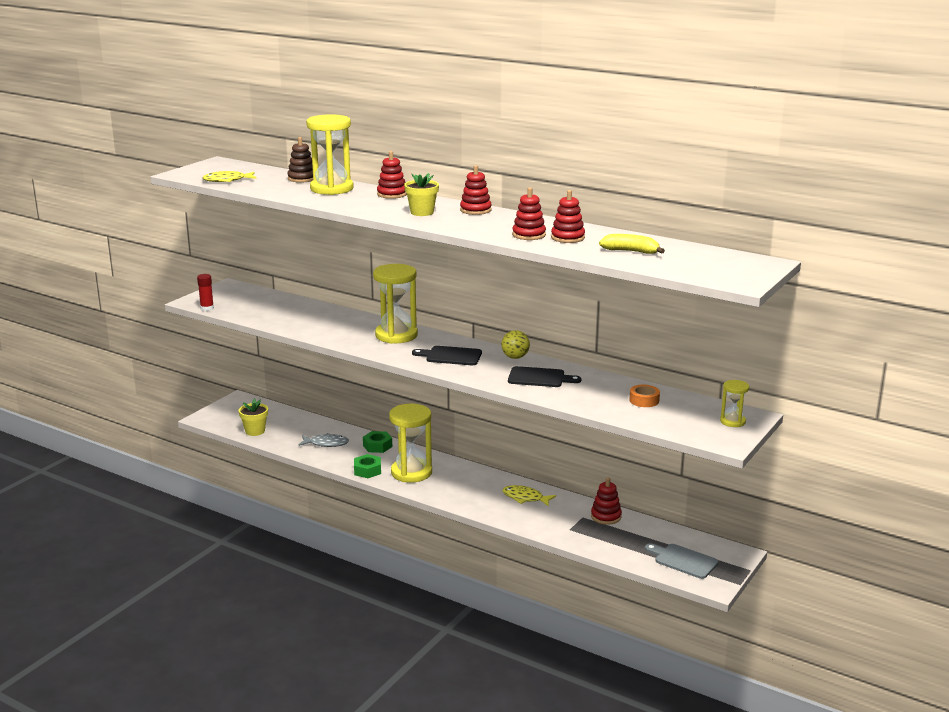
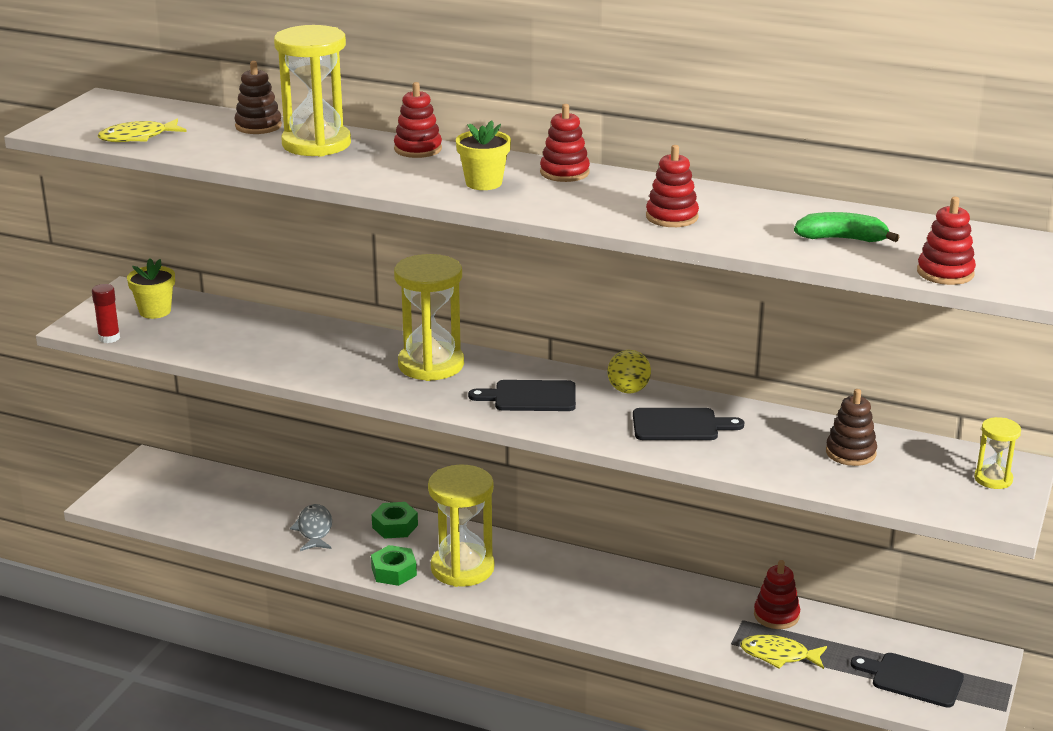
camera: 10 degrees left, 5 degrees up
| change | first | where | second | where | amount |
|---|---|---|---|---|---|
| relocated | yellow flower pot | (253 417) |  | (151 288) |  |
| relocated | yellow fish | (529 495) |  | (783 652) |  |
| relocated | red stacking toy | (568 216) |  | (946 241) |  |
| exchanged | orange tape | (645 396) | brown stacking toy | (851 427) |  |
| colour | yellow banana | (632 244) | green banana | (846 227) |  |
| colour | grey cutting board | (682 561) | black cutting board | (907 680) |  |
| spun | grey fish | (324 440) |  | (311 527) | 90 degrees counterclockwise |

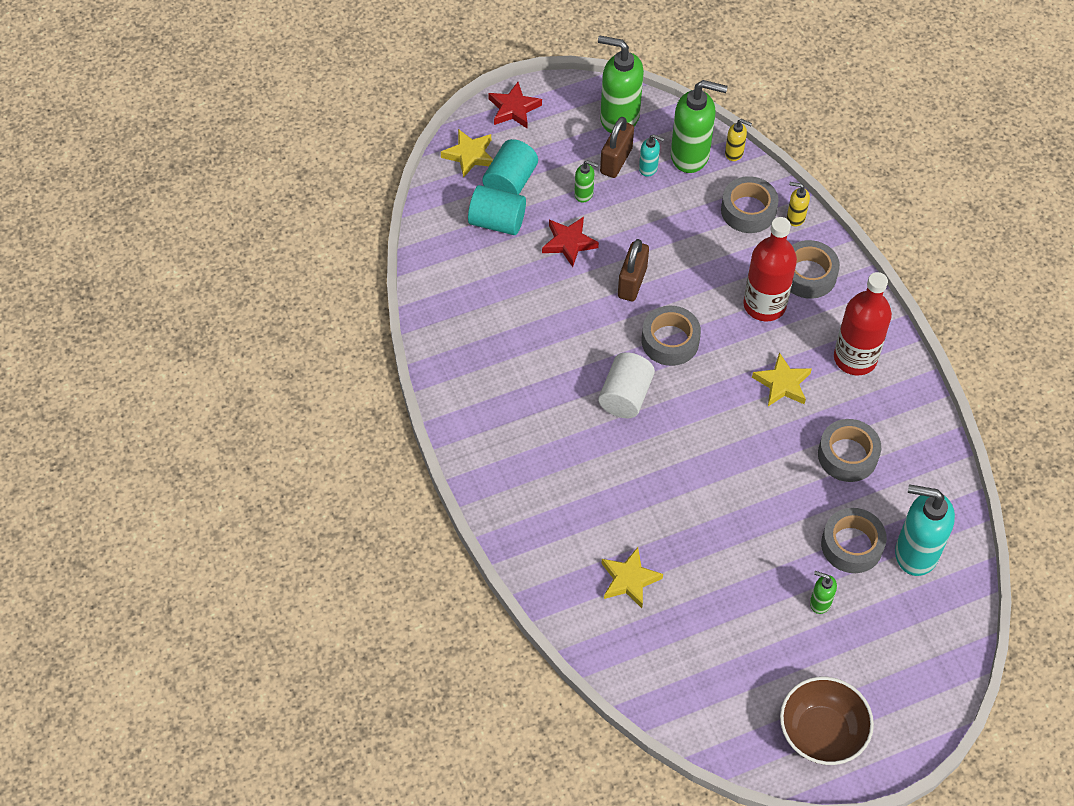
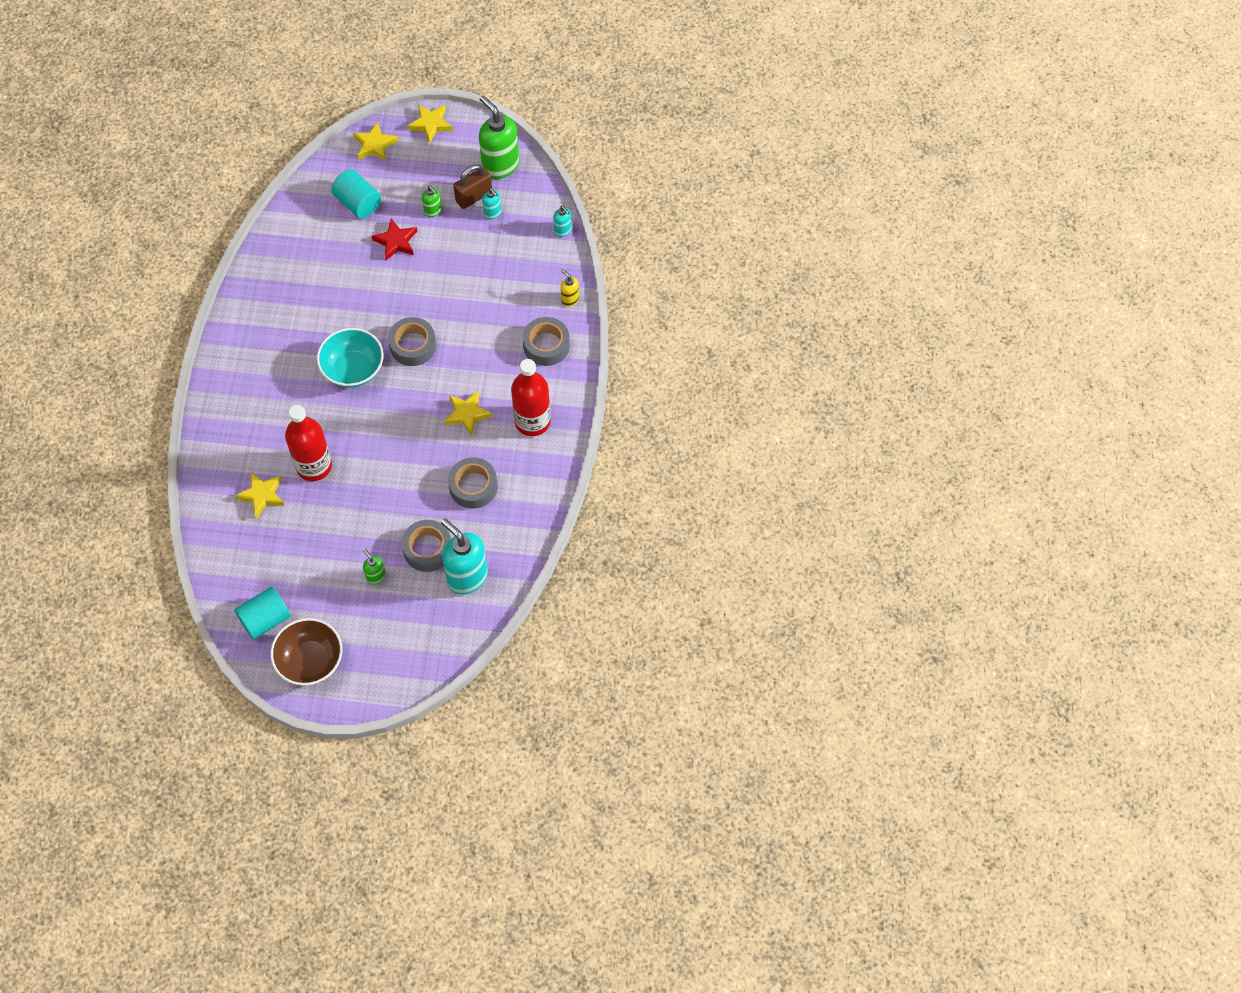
camera: 30 degrees right, 5 degrees up
| change | first | where | second | where | amount |
|---|---|---|---|---|---|
| missing | brown padlock | (633 270) |  |  |  |
| missing | green soap dispenser | (699 126) |  |  |  |
| missing | grey tape | (750 204) |  |  |  |
| relocated | turquoise cylinder | (510 167) |  | (262 613) |  |
| relocated | red bottle | (770 269) |  | (308 443) |  |
| exchanged | white cylinder | (626 385) | turquoise bowl | (350 358) |  |
| colour | red star | (515 105) | yellow star | (430 124) |  |
| colour | yellow soap dispenser | (738 140) | turquoise soap dispenser | (562 221) |  |

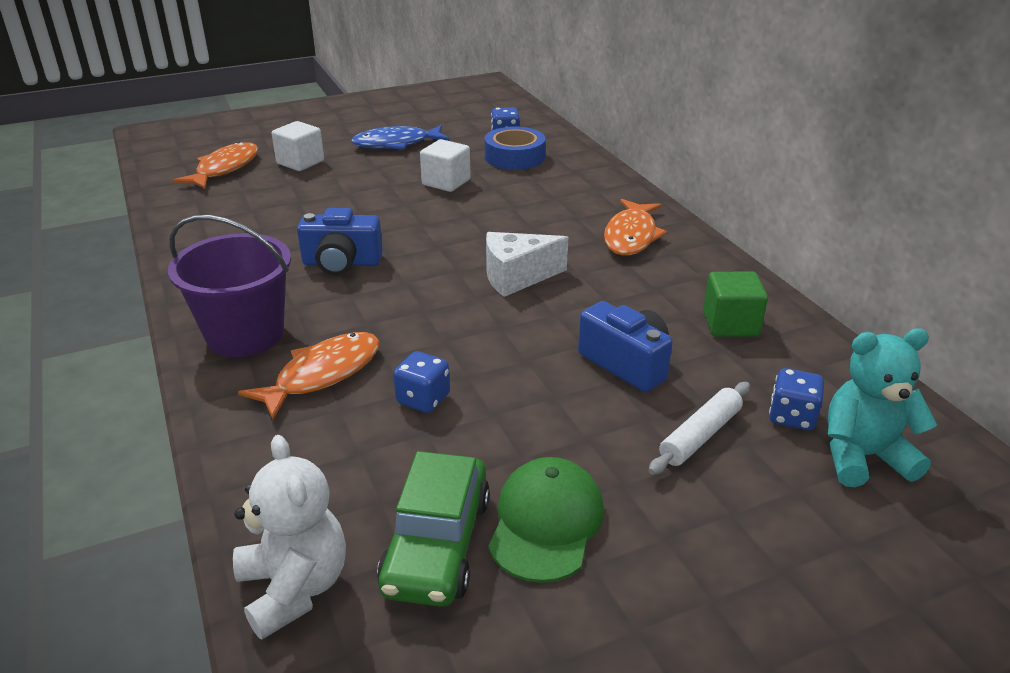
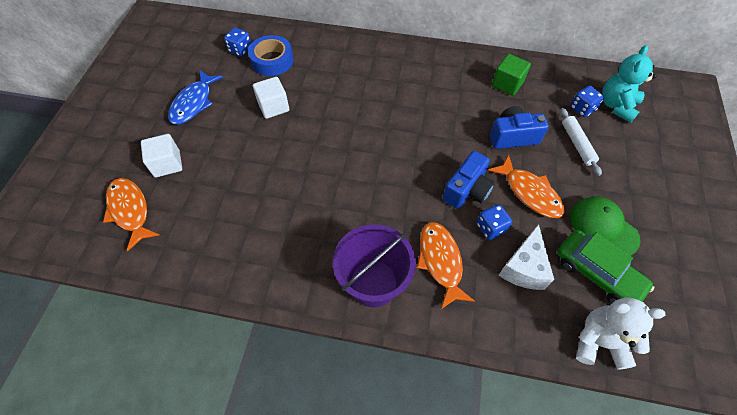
camera: 55 degrees left, 25 degrees up
| change | first | where | second | where | amount |
|---|---|---|---|---|---|
| relocated | blue camera | (340 241) |  | (469 180) |  |
| relocated | white cheese | (527 264) |  | (526 257) |  |
| relocated | orange fish | (635 227) |  | (526 186) |  |

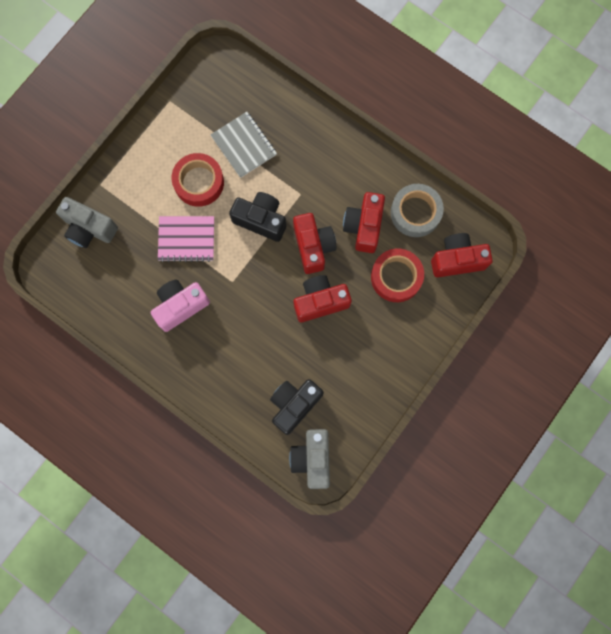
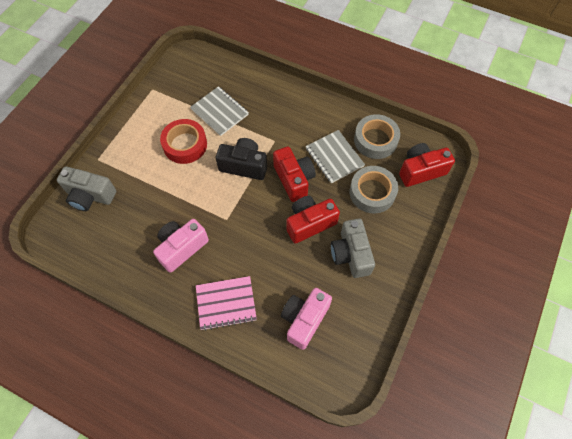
camera: 10 degrees left, 15 degrees down
| change | first | where | second | where | amount |
|---|---|---|---|---|---|
| relocated | pink notebook | (186 239) |  | (226 303) |  |
| relocated | grey camera | (309 459) |  | (353 248) |  |
| exchanged | red camera | (364 222) | grey notebook | (335 157) |  |
| colour | black camera | (297 407) | pink camera | (306 319) |  |
| colour | red tape | (397 275) | grey tape | (374 189) |  |

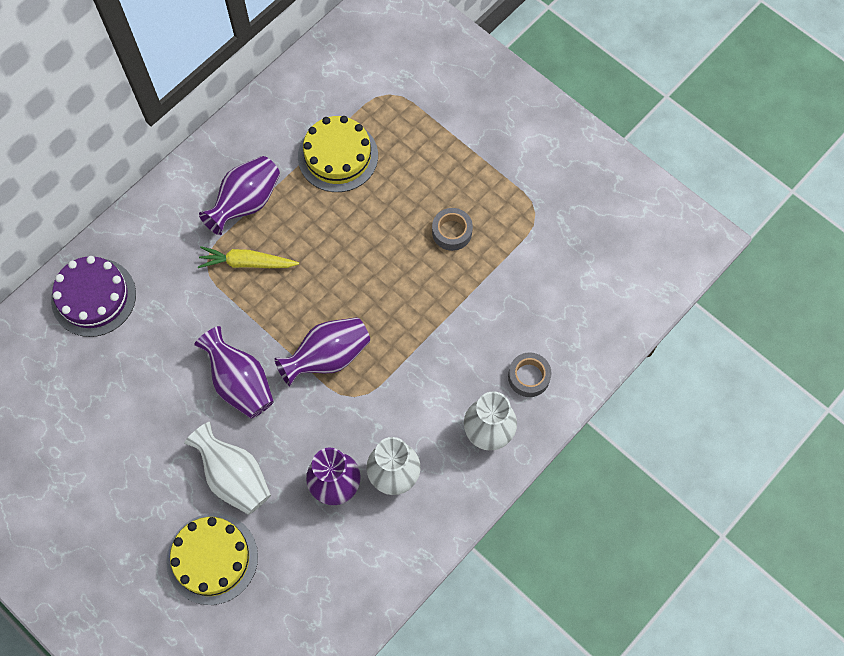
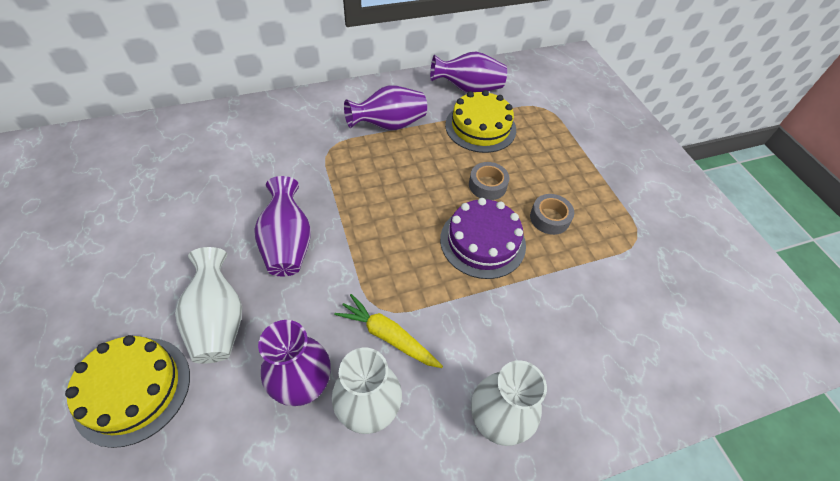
camera: 25 degrees right, 15 degrees down
| change | first | where | second | where | amount |
|---|---|---|---|---|---|
| relocated | purple cake | (93 296) |  | (483 238) |  |
| relocated | yellow carrot | (248 257) |  | (389 331) |  |
| relocated | purple vase | (322 351) |  | (468 72) |  |
| relocated | grey tape | (530 374) |  | (489 181) |  |

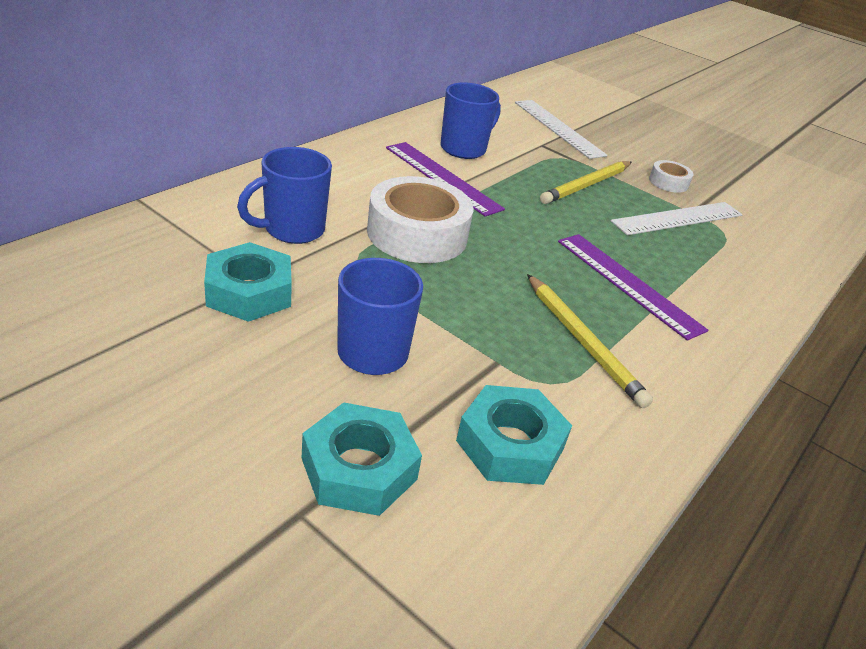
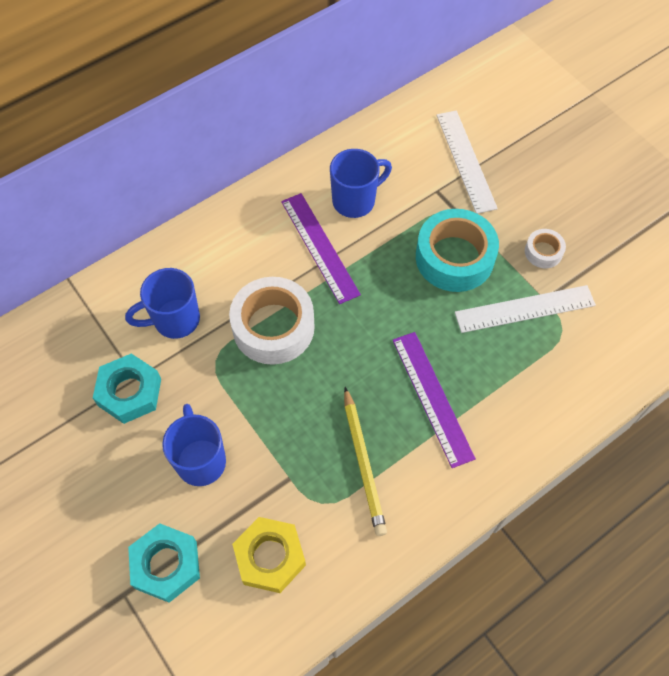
camera: 20 degrees right, 25 degrees up
| change | first | where | second | where | amount |
|---|---|---|---|---|---|
| exchanged | yellow pencil | (586 182) | turquoise tape | (457 250) |  |
| colour | turquoise nut | (514 435) | yellow nut | (269 555) |  |

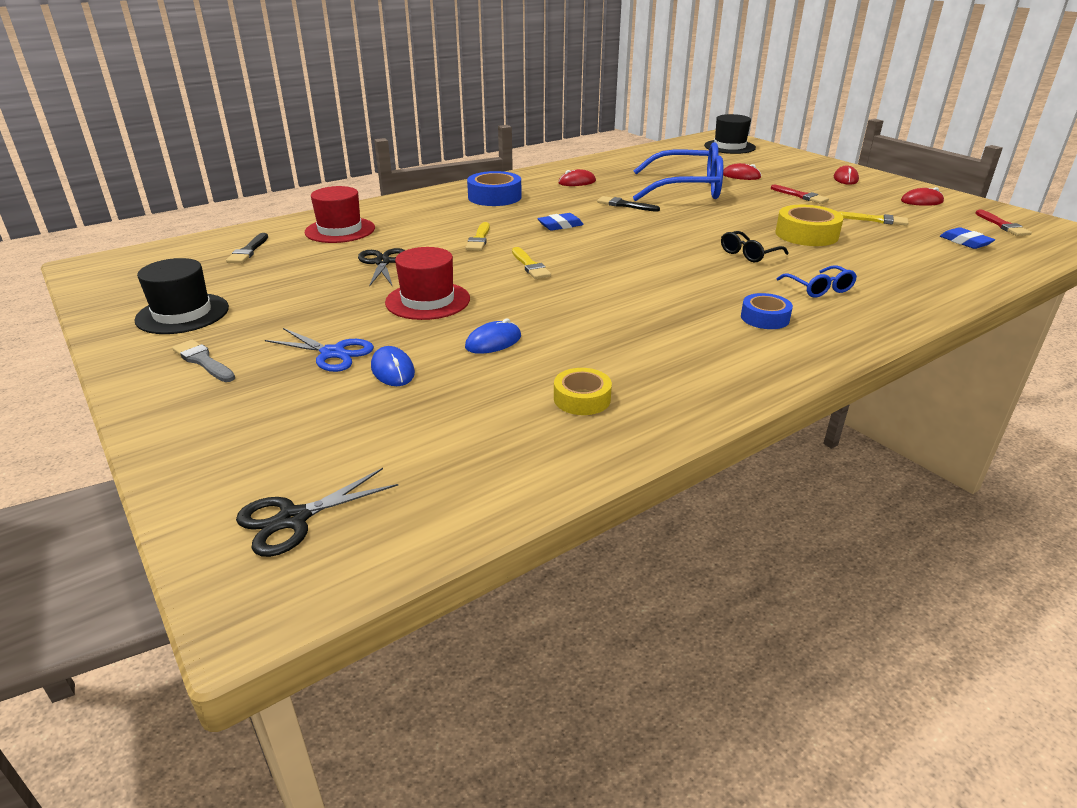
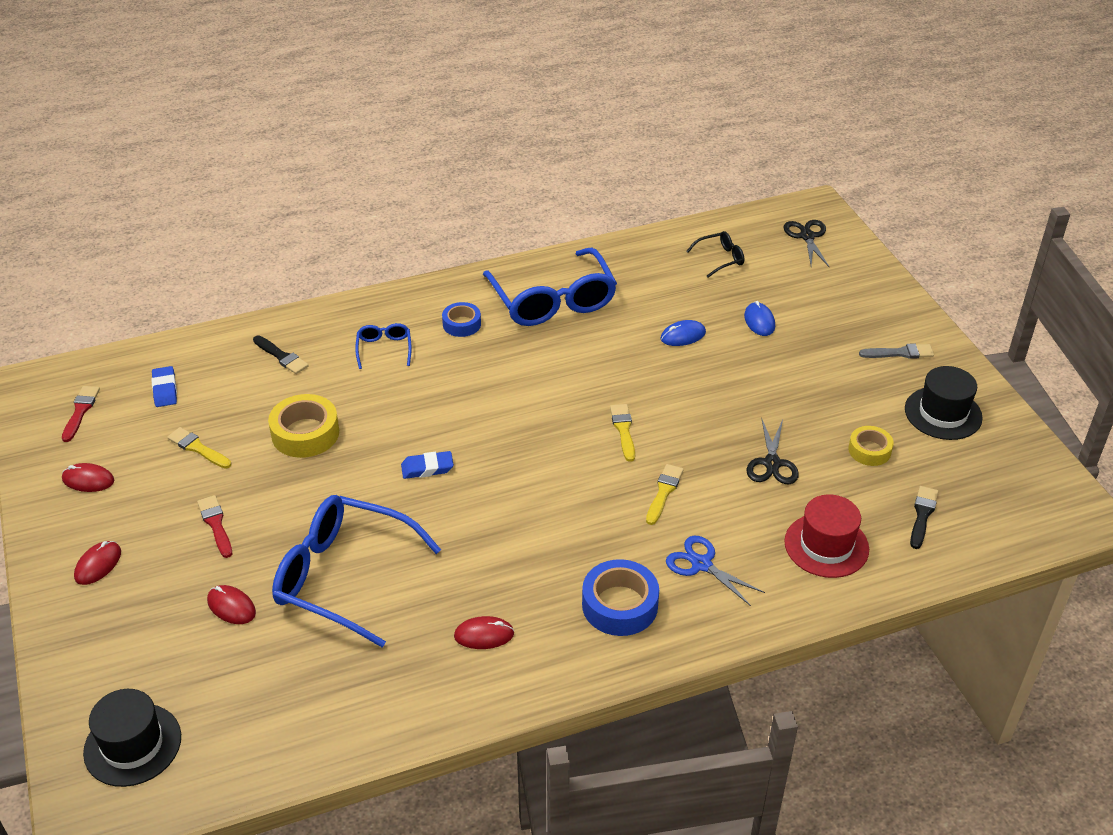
camera: 165 degrees left, 10 degrees up
| change | first | where | second | where | amount |
|---|---|---|---|---|---|
| missing | red hat | (427 283) |  |  |  |
| appeared |  |  | blue glasses | (550 286) |  |
| relocated | blue scissors | (319 350) |  | (715 571) |  |
| relocated | blue eraser | (560 222) |  | (427 465) |  |
| relocated | yellow tape | (583 391) |  | (871 446) |  |
| relocated | black brush | (628 204) |  | (281 354) |  |
| relocated | black glasses | (755 246) |  | (715 254) |  |
| spun | grey brush | (203 360) |  | (896 351) | 60 degrees counterclockwise |
| spun | black scissors | (317 512) |  | (806 244) | 75 degrees counterclockwise |

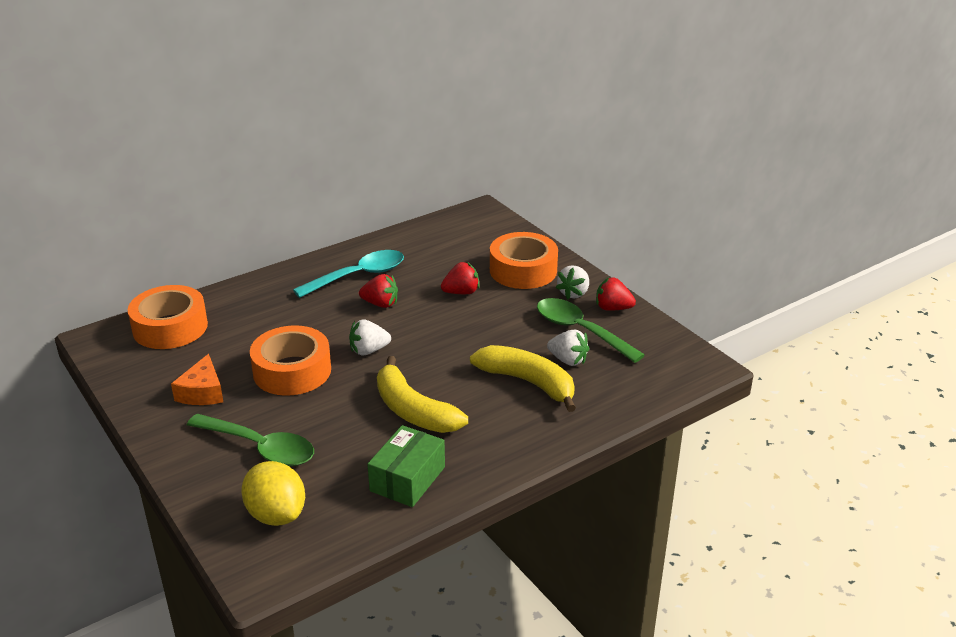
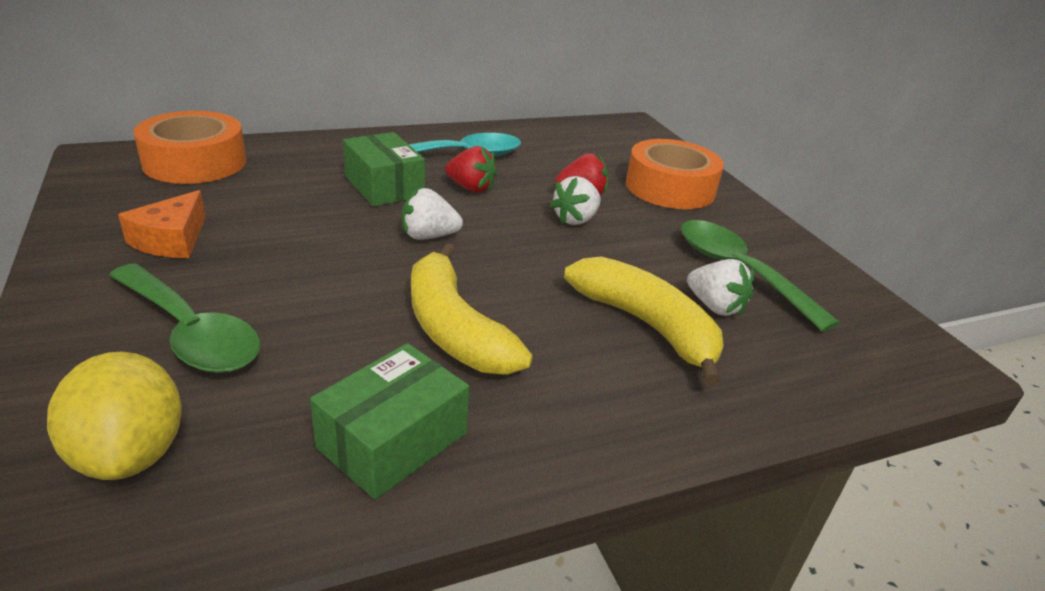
camera: 10 degrees right, 0 degrees up
| change | first | where | second | where | amount |
|---|---|---|---|---|---|
| missing | orange tape | (290 360) |  |  |  |
| missing | red strawberry | (616 294) |  |  |  |
| appeared |  |  | green box | (384 169) |  |
| relocated | white strawberry | (572 282) |  | (575 200) |  |

